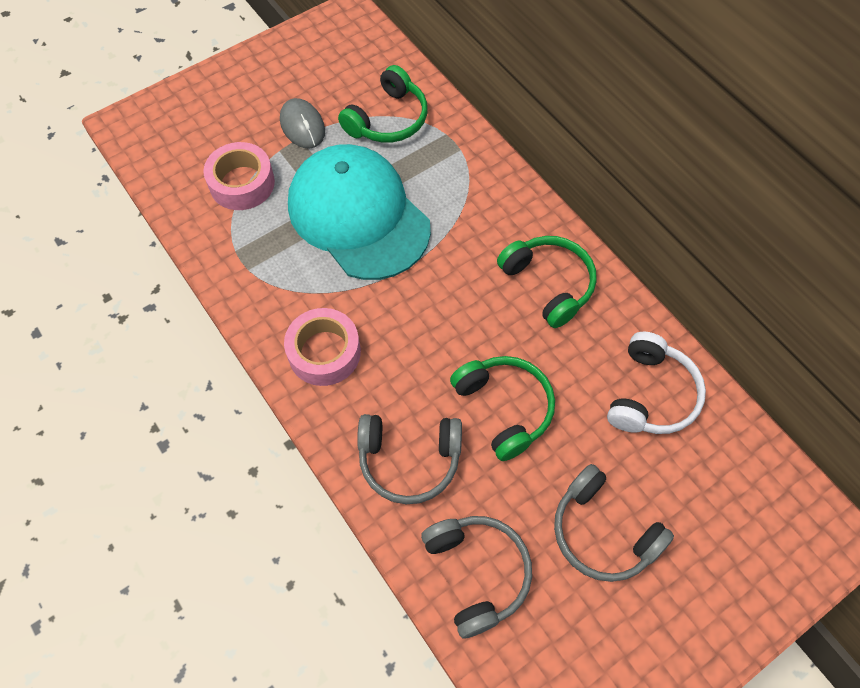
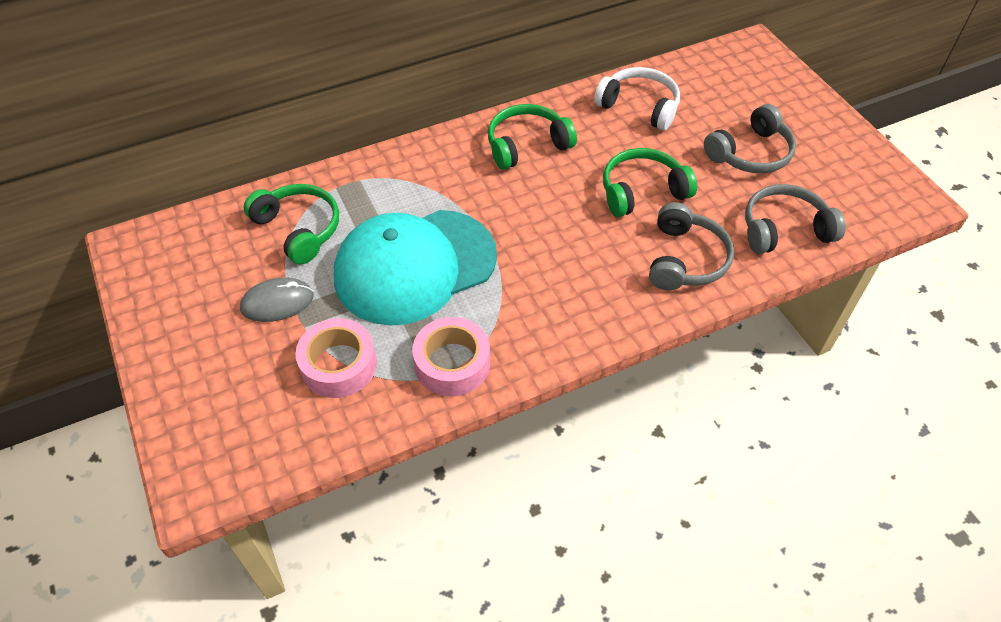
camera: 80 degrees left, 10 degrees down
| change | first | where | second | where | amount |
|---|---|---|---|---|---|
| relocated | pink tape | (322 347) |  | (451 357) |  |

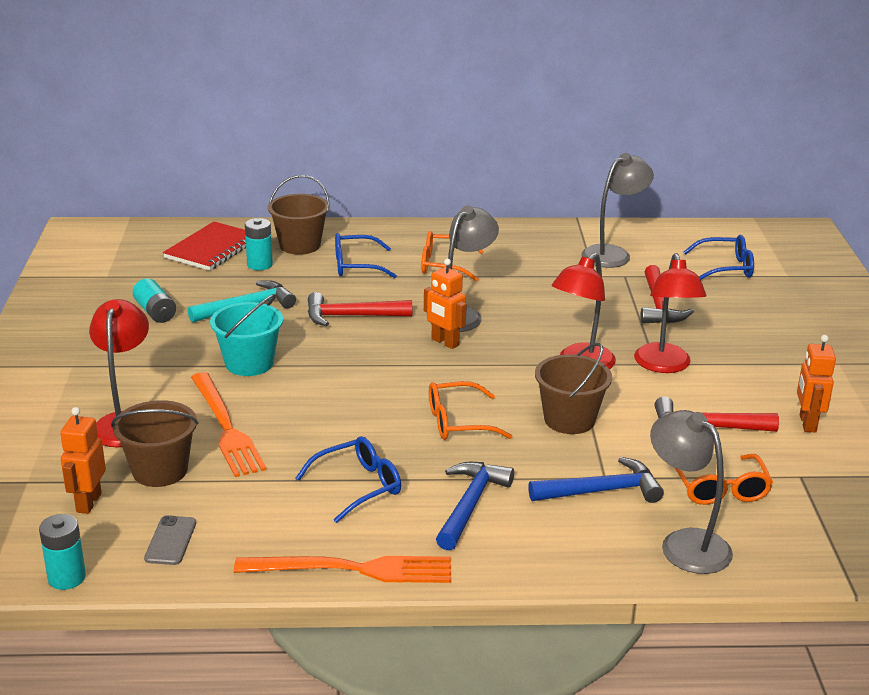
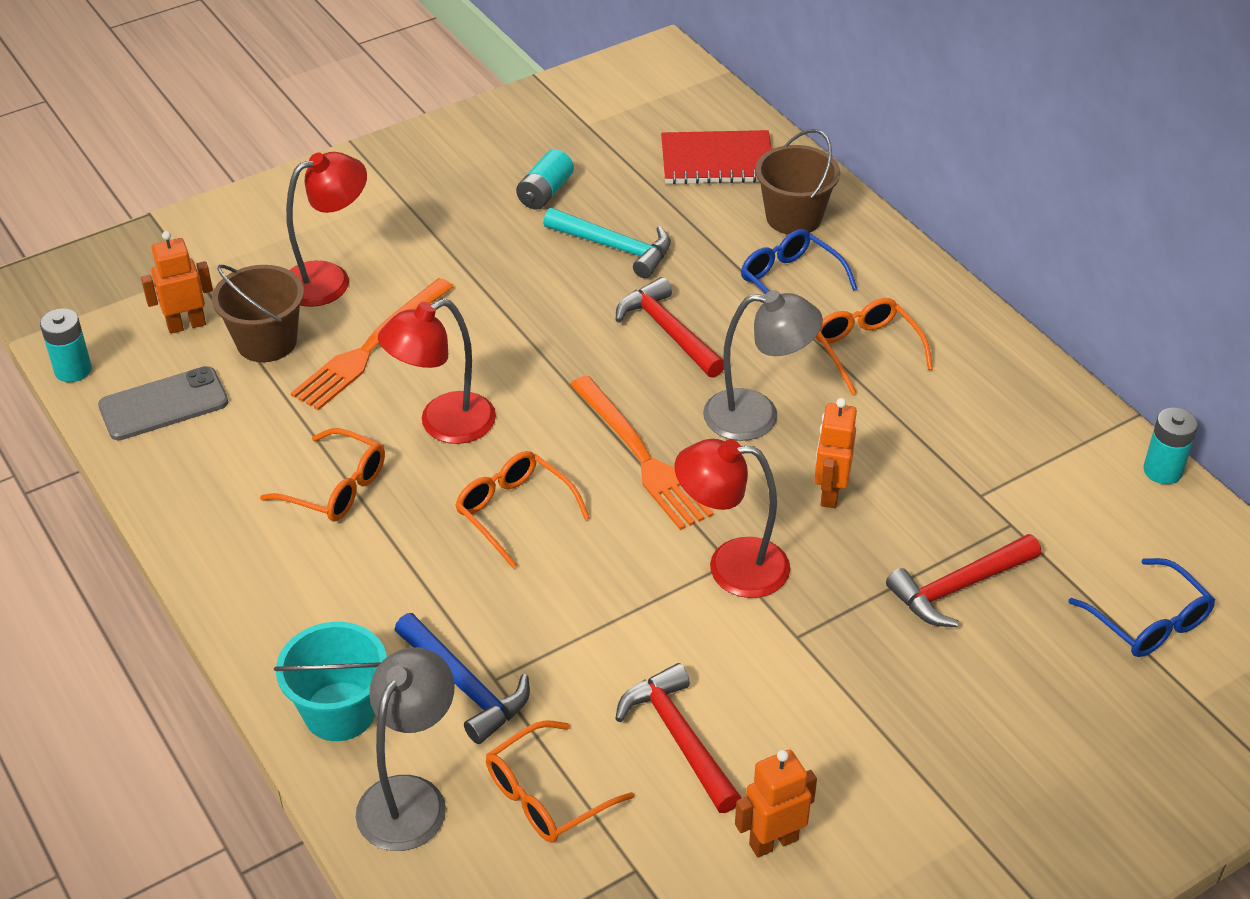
camera: 60 degrees right, 15 degrees up
| change | first | where | second | where | amount |
|---|---|---|---|---|---|
| missing | blue hammer | (475 506) |  |  |  |
| missing | brown bucket | (573 388) |  |  |  |
| missing | grey lamp | (617 210) |  |  |  |
| relocated | turquoise bucket | (246 335) |  | (330 681) |  |
| relocated | orange fork | (342 569) |  | (642 452) |  |
| relocated | turquoise battery | (259 244) |  | (1171 446) |  |
| relocated | orange robot | (445 304) |  | (835 453) |  |
| relocated | red lamp | (670 313) |  | (437 371) |  |
| colour | blue glasses | (348 479) | orange glasses | (322 474) |  |
| size | grey phone | (170 540) |  | (163 403) | x1.60 |

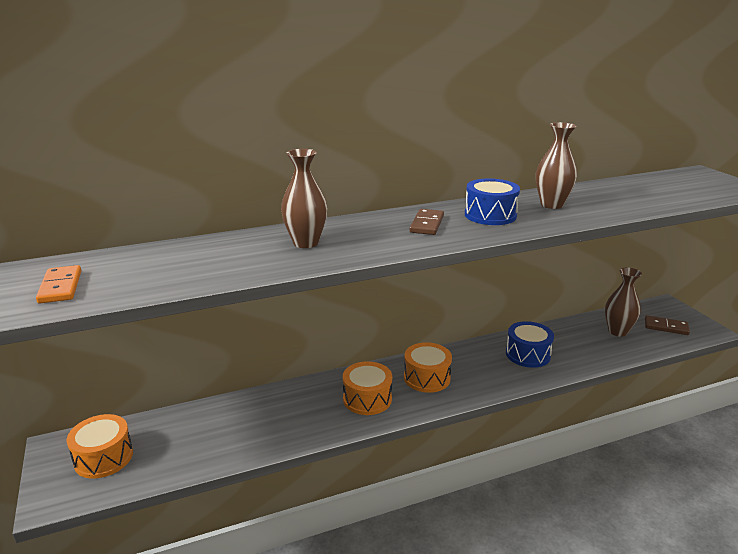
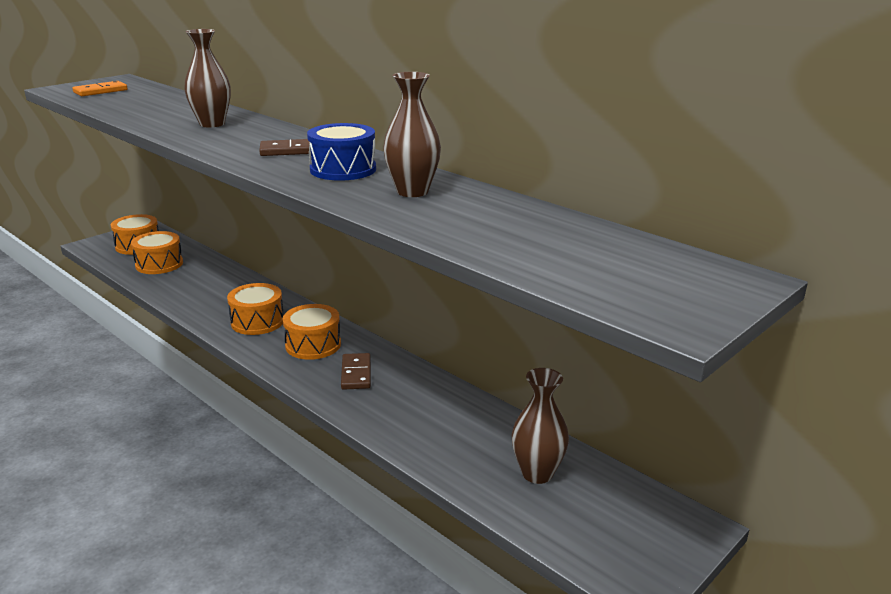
camera: 65 degrees right, 0 degrees up
| change | first | where | second | where | amount |
|---|---|---|---|---|---|
| missing | blue drum | (530 344) |  |  |  |
| appeared |  |  | orange drum | (157 252) |  |
| relocated | brown domino | (667 325) |  | (356 371) |  |

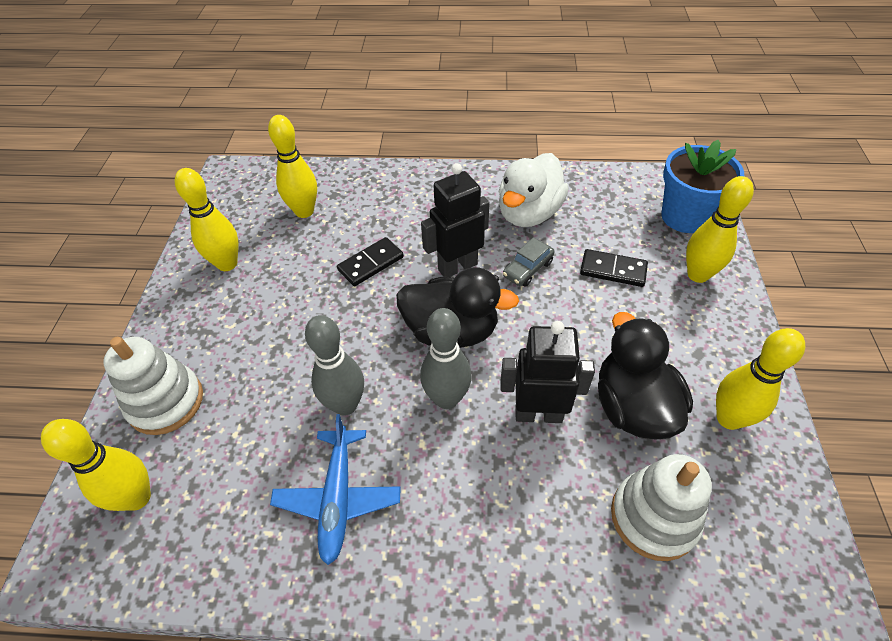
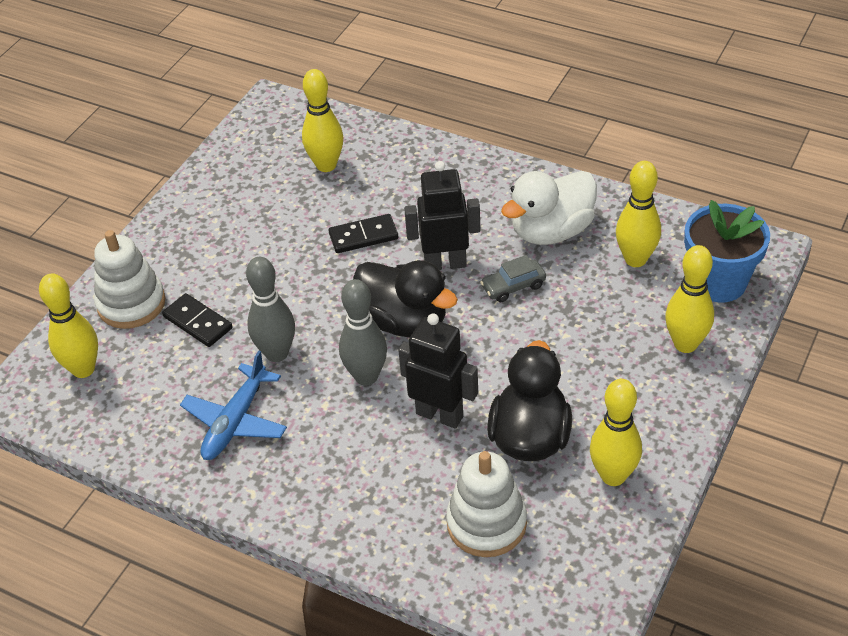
camera: 25 degrees right, 5 degrees down
| change | first | where | second | where | amount |
|---|---|---|---|---|---|
| relocated | yellow bowling pin | (206 219) |  | (638 214) |  |
| relocated | black domino | (614 268) |  | (197 320) |  |

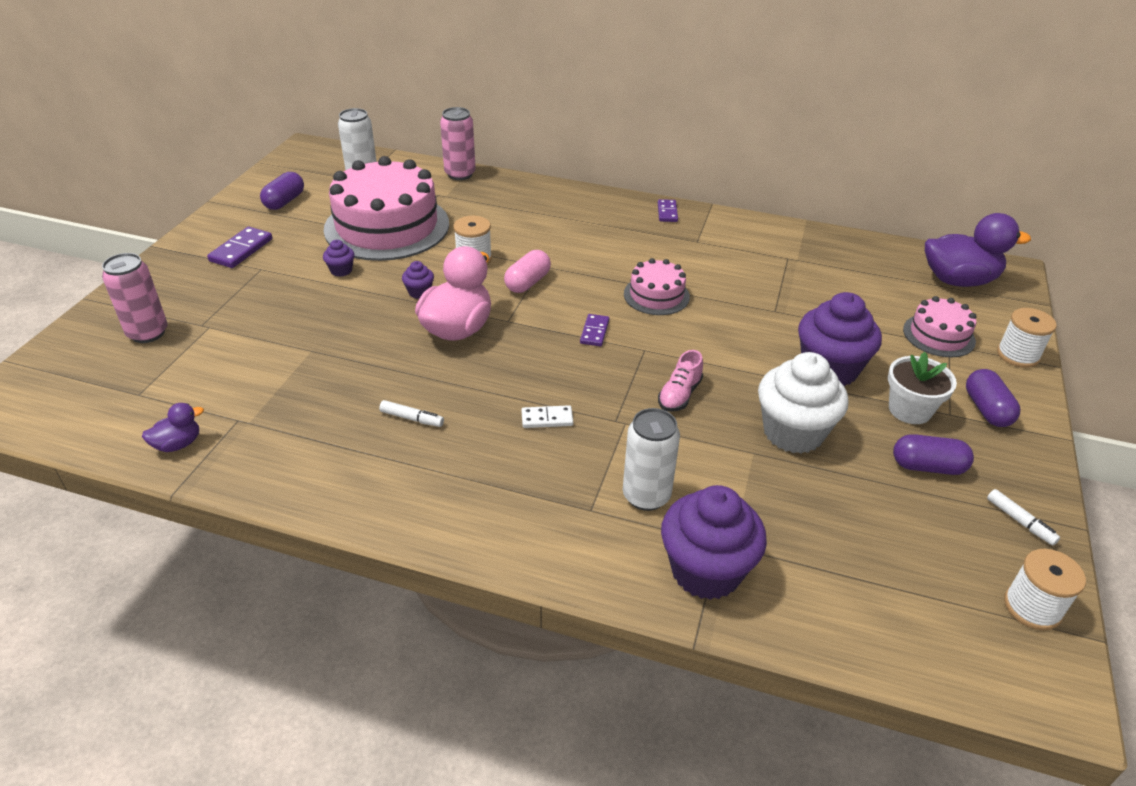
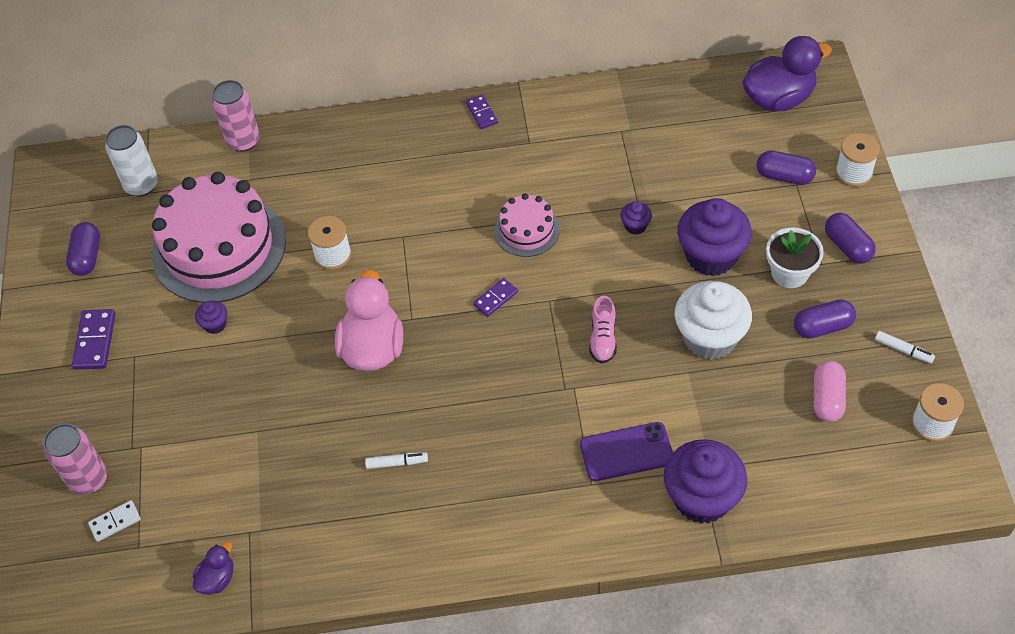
camera: 20 degrees left, 15 degrees up
| change | first | where | second | where | amount |
|---|---|---|---|---|---|
| relocated | purple cupcake | (418 280) |  | (636 218) |  |
| relocated | pink capsule | (527 271) |  | (830 391) |  |
| relocated | white domino | (547 416) |  | (114 521) |  |
| exchanged | white can | (651 459) | purple phone | (626 451) |  |
| exchanged | pink cake | (940 326) | purple capsule | (786 167) |  |
| spun | purple domino | (594 330) |  | (495 297) | 60 degrees clockwise |

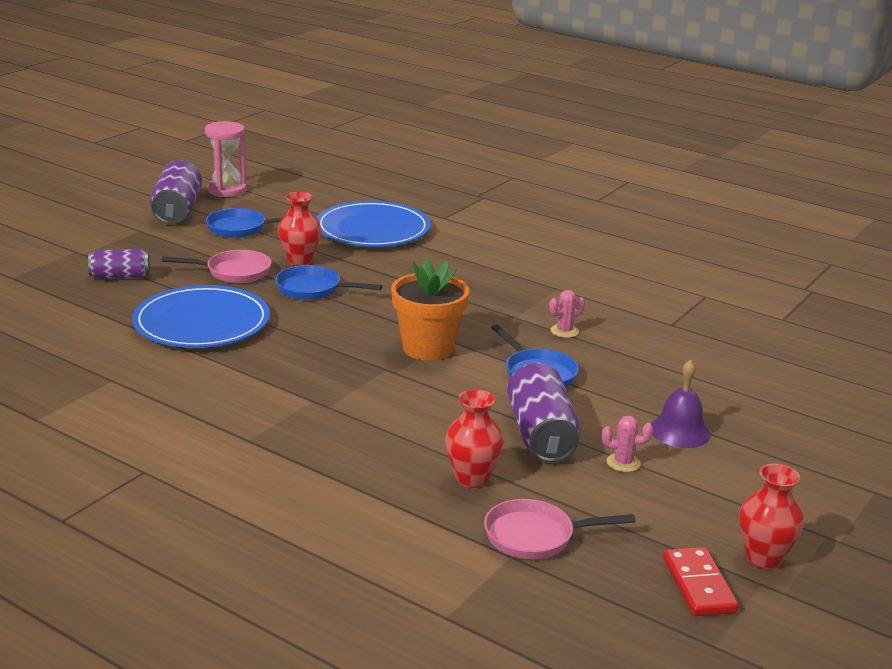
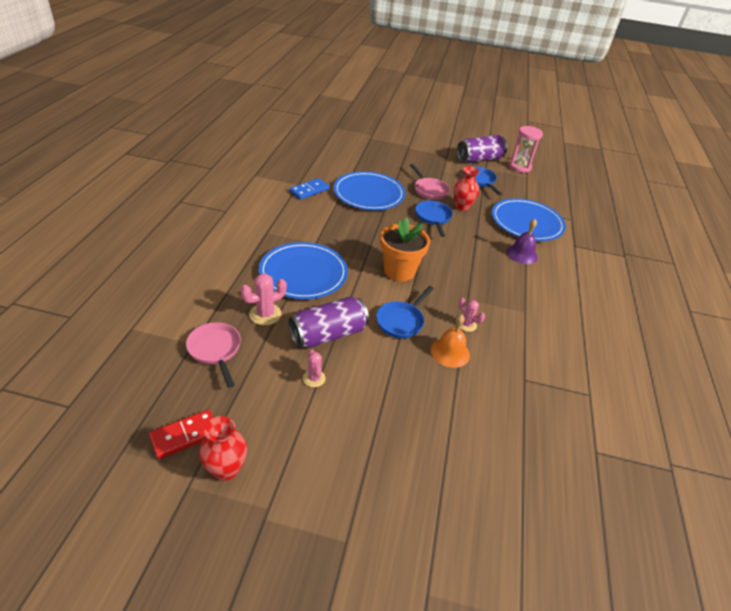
camera: 65 degrees right, 15 degrees up
| change | first | where | second | where | amount |
|---|---|---|---|---|---|
| missing | purple can | (119 264) |  |  |  |
| appeared |  |  | blue plate | (303 270) |  |
| appeared |  |  | blue domino | (310 189) |  |
| appeared |  |  | orange bell | (450 341) |  |
| relocated | purple bell | (681 403) |  | (522 241) |  |
| exchanged | red vase | (474 438) | pink cactus | (264 299) |  |

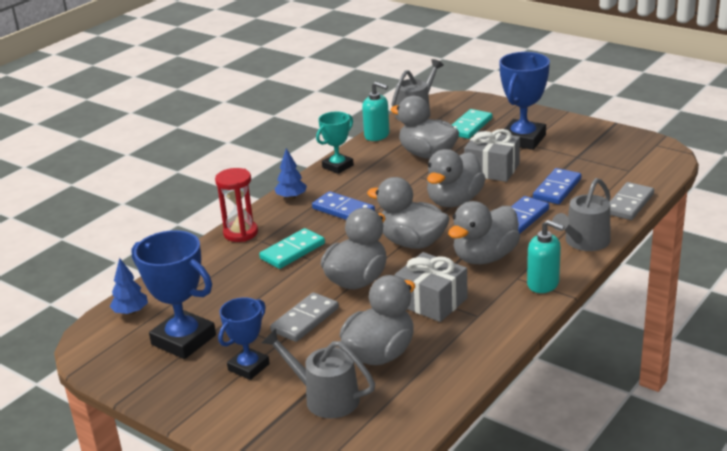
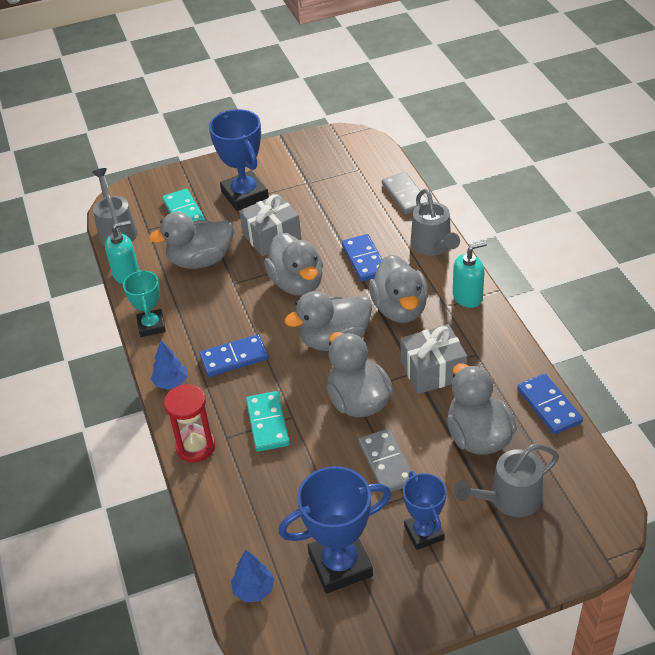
camera: 55 degrees left, 15 degrees up
| change | first | where | second | where | amount |
|---|---|---|---|---|---|
| relocated | blue domino | (557 186) |  | (550 403) |  |

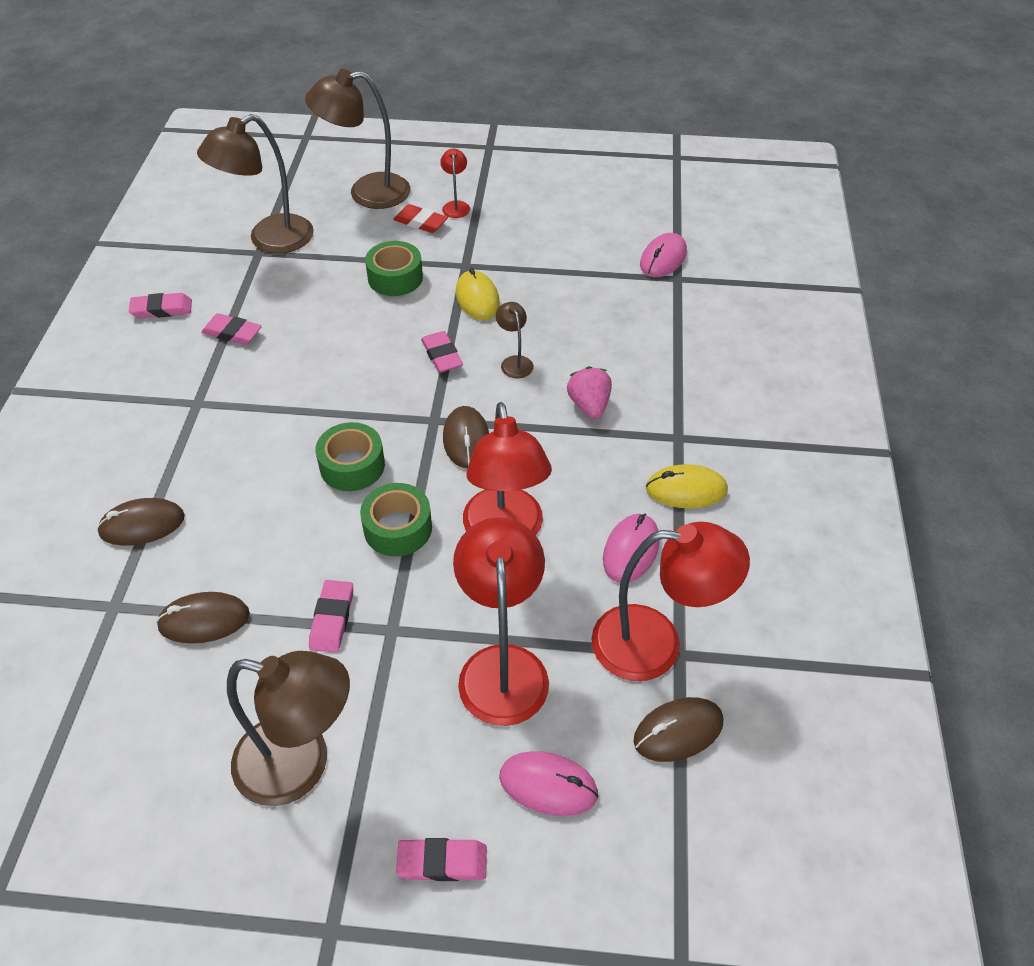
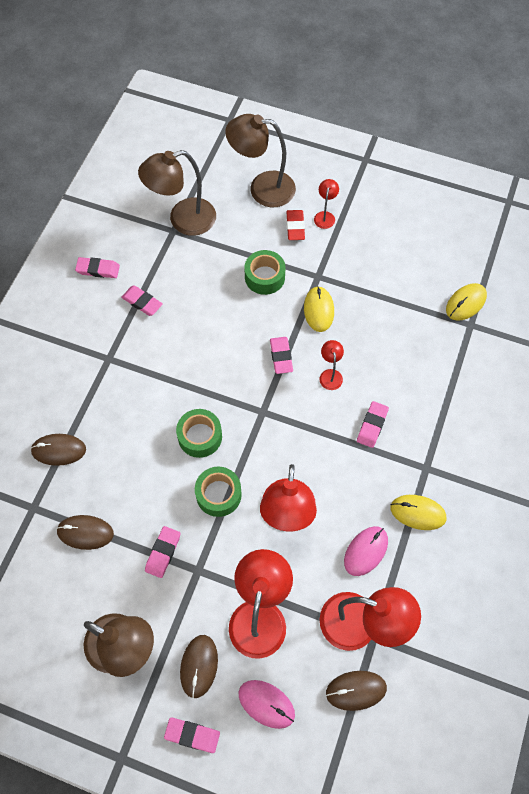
camera: 15 degrees right, 15 degrees up
| change | first | where | second | where | amount |
|---|---|---|---|---|---|
| relocated | brown mouse | (466 437) |  | (199 666) |  |
| exchanged | pink strawberry | (589 392) | pink eraser | (373 424) |  |
| colour | brown lamp | (515 340) | red lamp | (332 365) |  |
| colour | pink mouse | (663 255) | yellow mouse | (466 302) |  |
| spun | red eraser | (420 218) |  | (296 225) | 45 degrees clockwise |

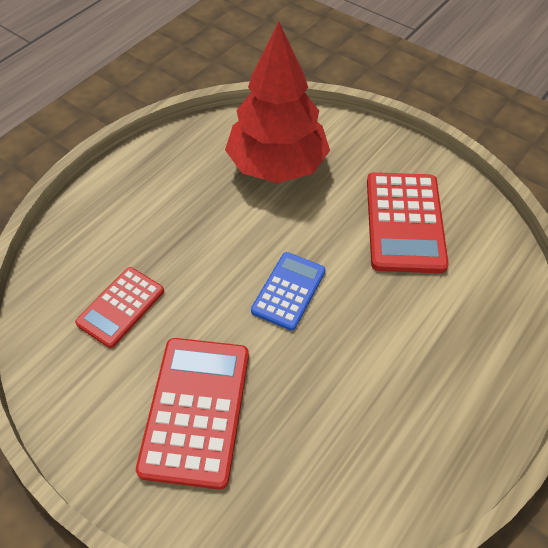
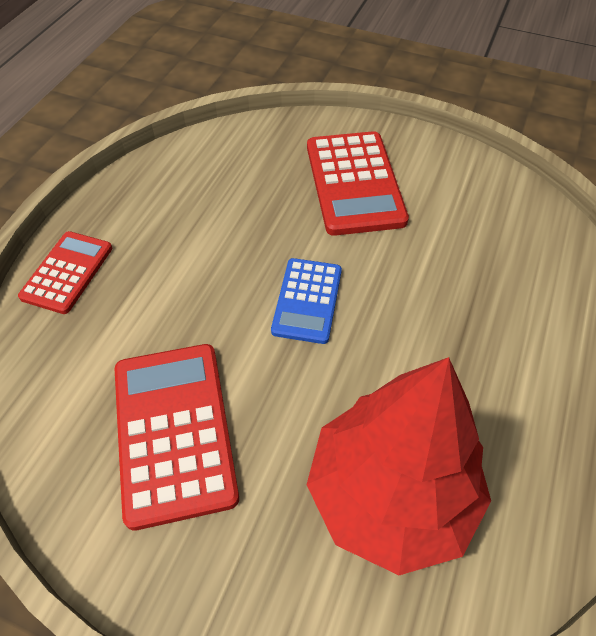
camera: 165 degrees right, 0 degrees up
| change | first | where | second | where | amount |
|---|---|---|---|---|---|
| relocated | red calculator | (119 307) |  | (65 272) |  |

